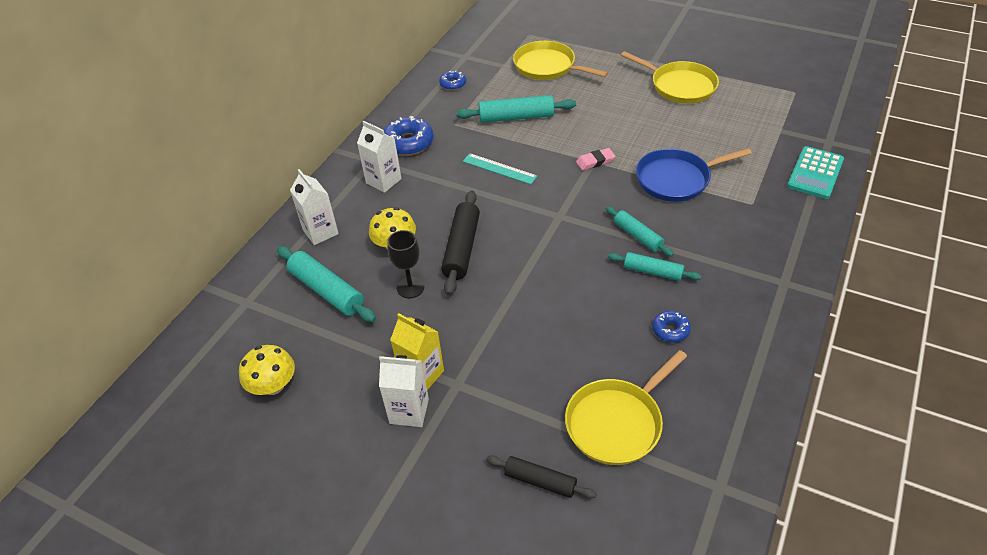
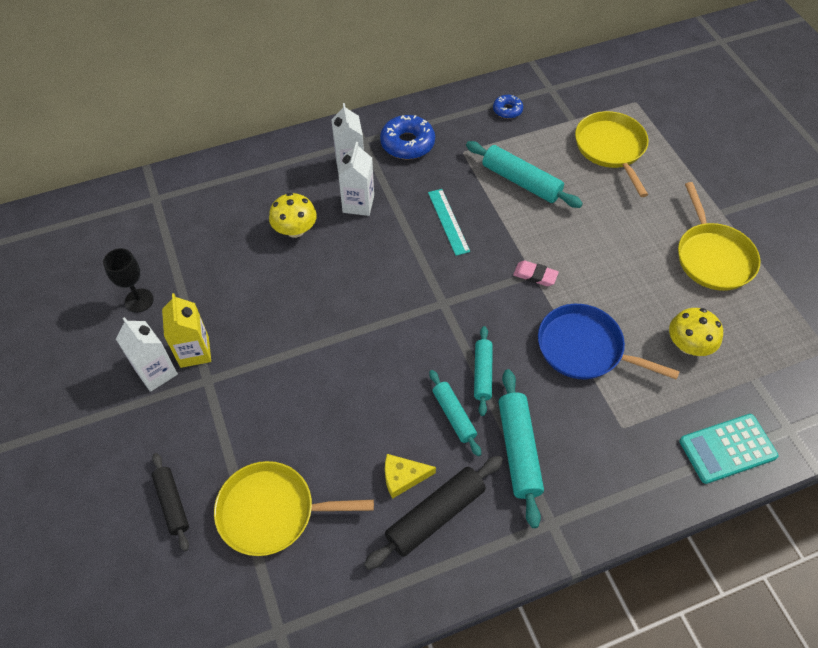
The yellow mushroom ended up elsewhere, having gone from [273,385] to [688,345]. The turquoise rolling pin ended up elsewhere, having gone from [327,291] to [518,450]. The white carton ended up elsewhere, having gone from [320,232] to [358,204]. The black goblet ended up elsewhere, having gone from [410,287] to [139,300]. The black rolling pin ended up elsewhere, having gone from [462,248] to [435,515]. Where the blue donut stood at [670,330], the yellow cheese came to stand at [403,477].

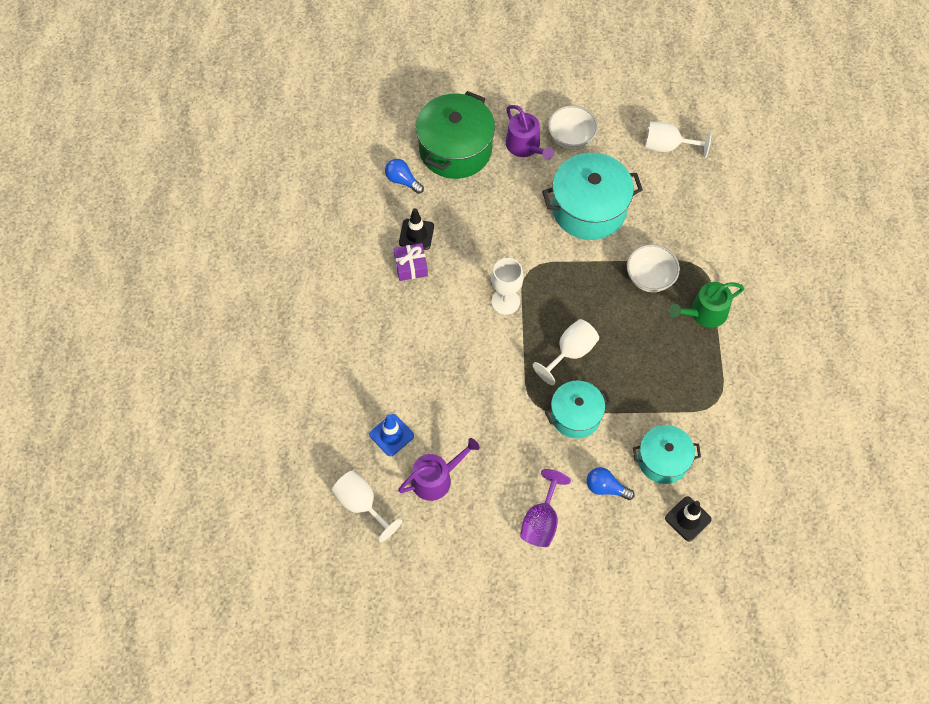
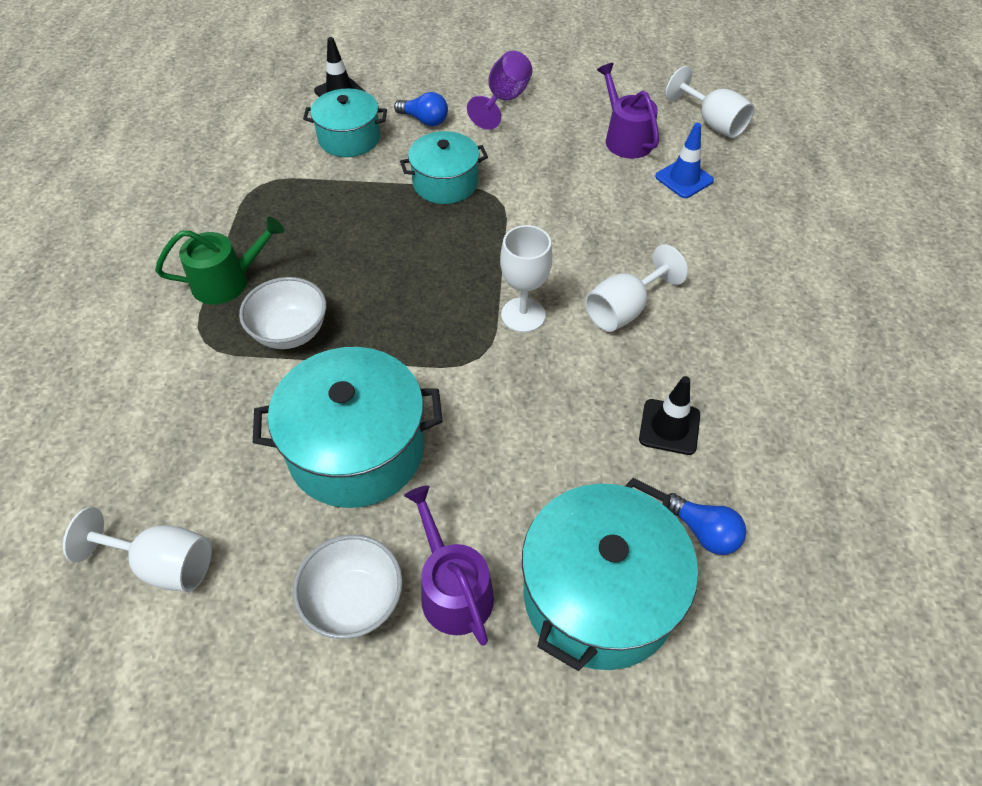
The second view lost the purple gift at [411,266]. The white goblet ended up elsewhere, having gone from [570,352] to [624,309]. What was the green pot at [455,149] turned into the turquoise pot at [599,594]. The purple watering can at [436,478] ended up facing another way, 90 degrees clockwise from before.

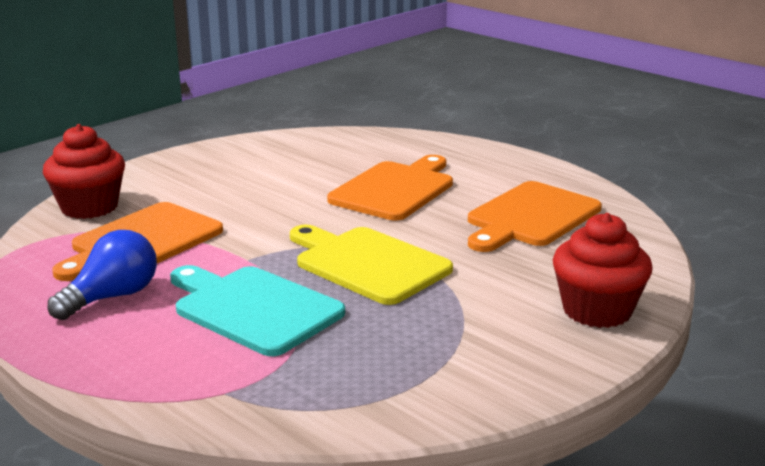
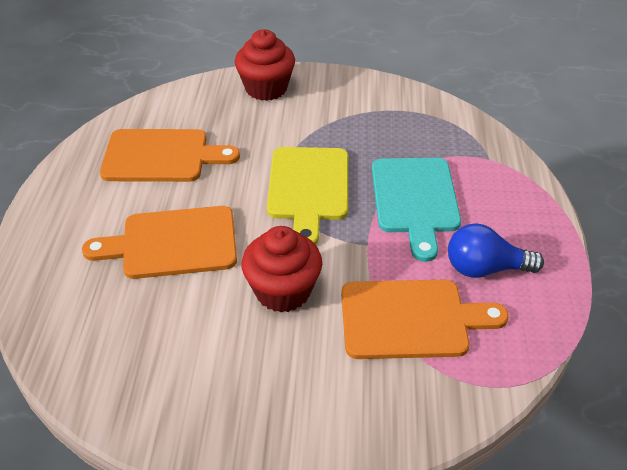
The red cupcake ended up elsewhere, having gone from [89,207] to [283,291].

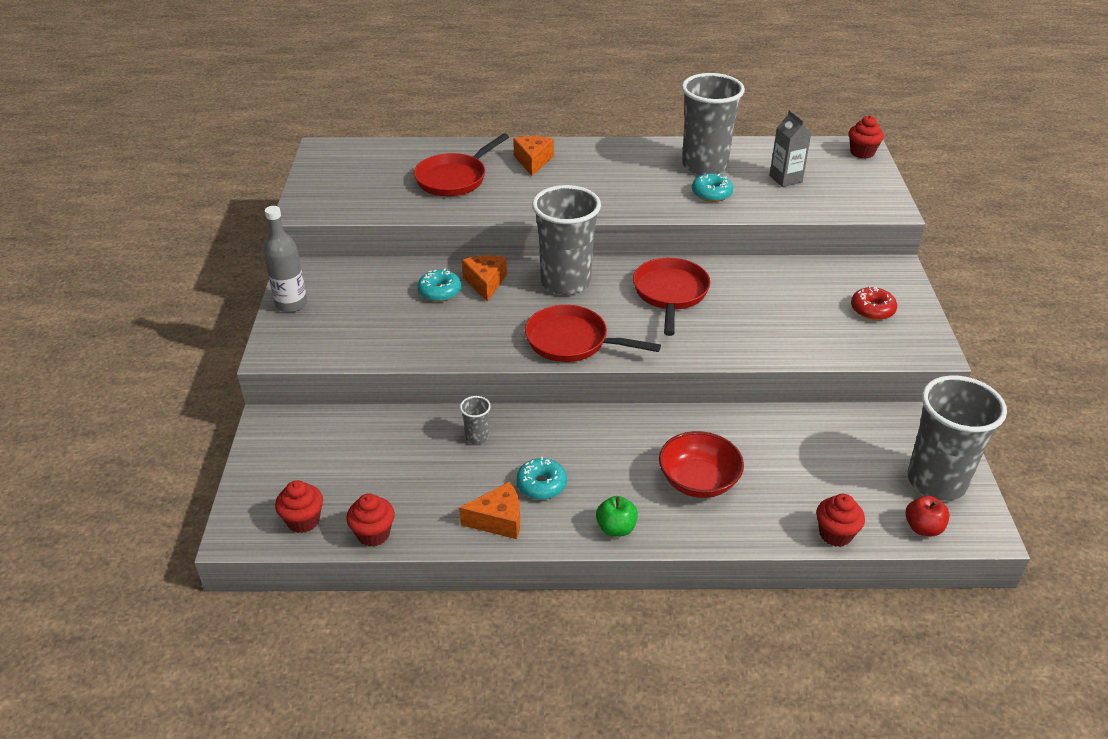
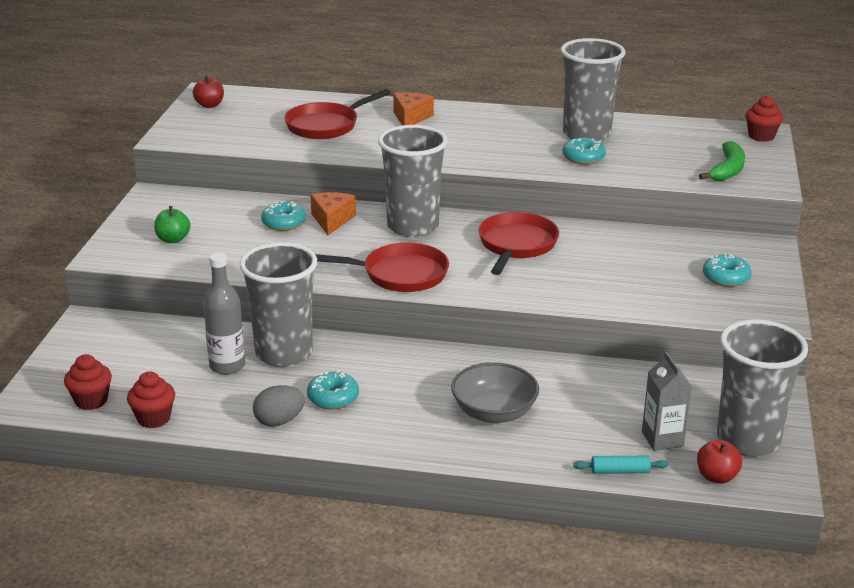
The second view gained the red apple at [209,105]. The second view gained the green banana at [727,170]. The grey bottle ended up elsewhere, having gone from [291,304] to [227,366]. The green apple ended up elsewhere, having gone from [616,528] to [173,239]. The grey carton ended up elsewhere, having gone from [785,179] to [662,439]. Where the orange cheese stood at [498,520], the grey egg came to stand at [279,421]. Where the red cupcake stood at [835,534], the turquoise rolling pin came to stand at [620,471]. What was the red bowl at [698,481] turned into the grey bowl at [494,412]. What was the red donut at [872,310] turned into the turquoise donut at [726,278]. The red pan at [572,341] ended up facing another way, 150 degrees clockwise from before. The size of the grey cup at [477,437] changed by a factor of 2.42.

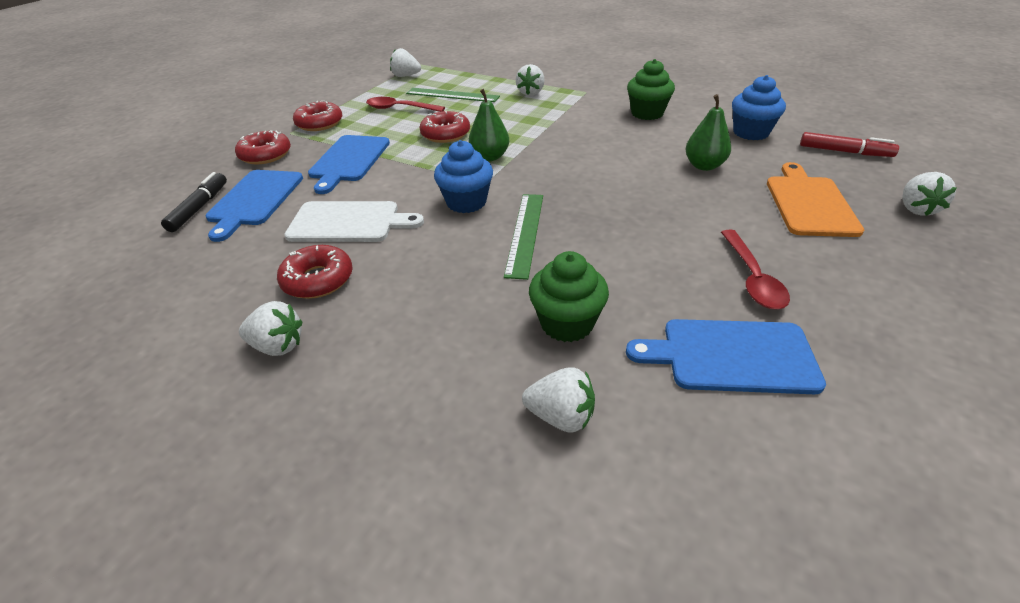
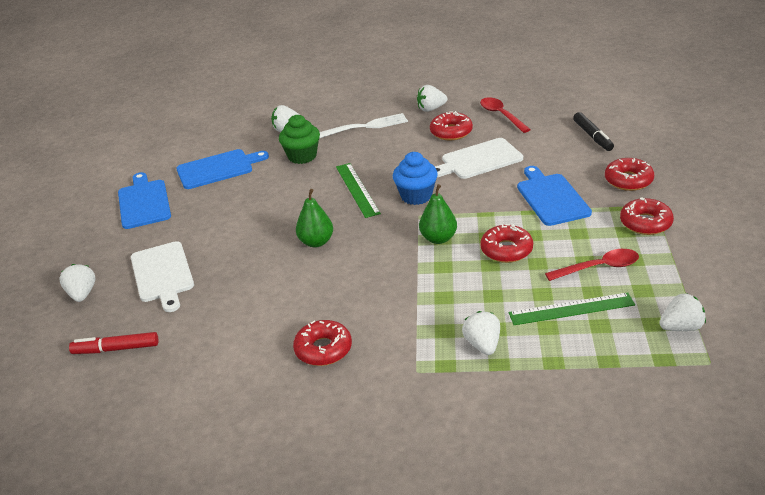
The second view lost the blue cupcake at [750,132]. The second view gained the white fork at [366,126]. The blue cutting board ended up elsewhere, having gone from [254,200] to [144,202]. The green pear ended up elsewhere, having gone from [704,166] to [316,242]. The red spoon ended up elsewhere, having gone from [752,278] to [501,115]. Where the green cupcake stood at [647,113], the red donut came to stand at [323,349]. What was the orange cutting board at [809,203] turned into the white cutting board at [162,274].

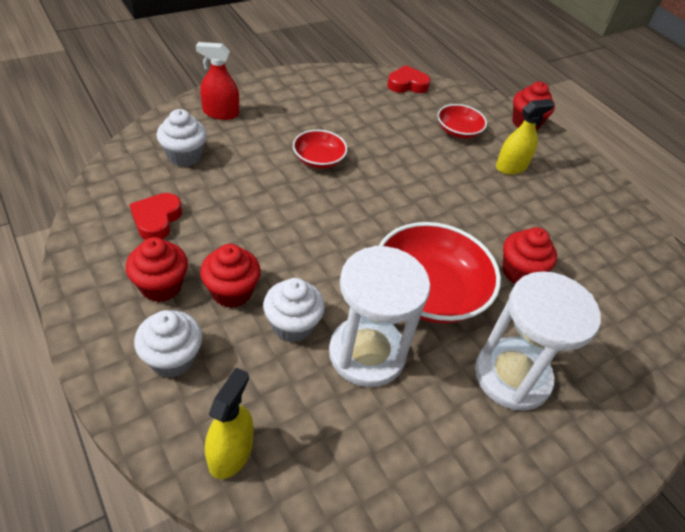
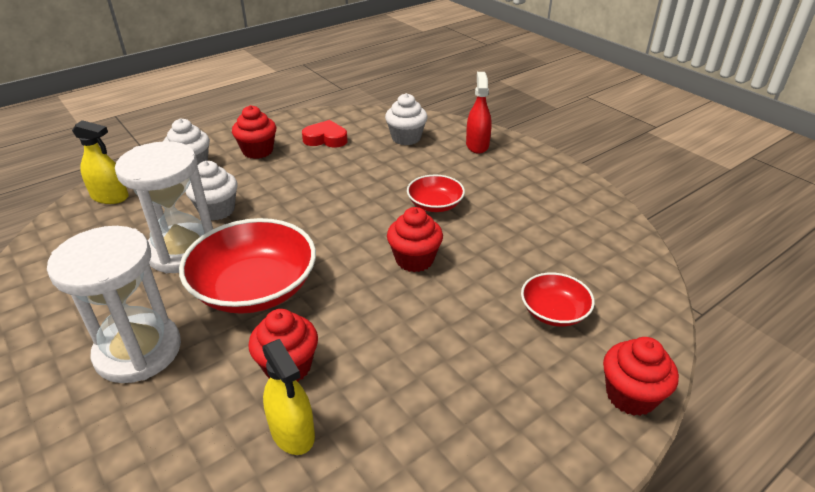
The second view lost the red heart at [407,84]. The red cupcake ended up elsewhere, having gone from [231,292] to [414,260]. The yellow spray bottle ended up elsewhere, having gone from [511,167] to [292,432].

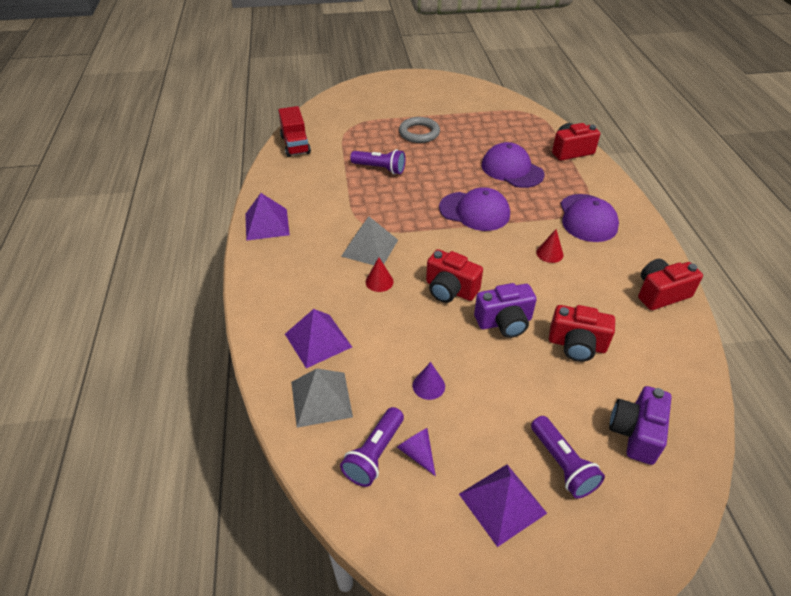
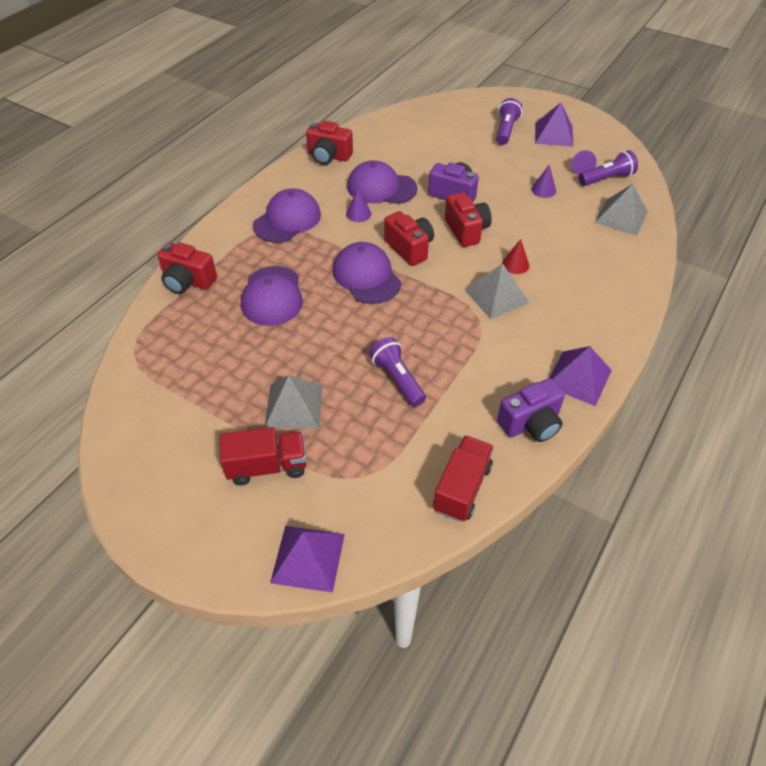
The second view gained the red truck at [267,466]. The second view gained the purple cap at [381,188]. The purple pyramid ended up elsewhere, having gone from [318,340] to [308,558]. The red camera ended up elsewhere, having gone from [577,345] to [409,248]. The purple camera ended up elsewhere, having gone from [635,433] to [531,423]. Where the grey ring stood at [419,133], the grey pyramid came to stand at [294,406]. What was the red cone at [549,253] turned into the purple cone at [358,214].

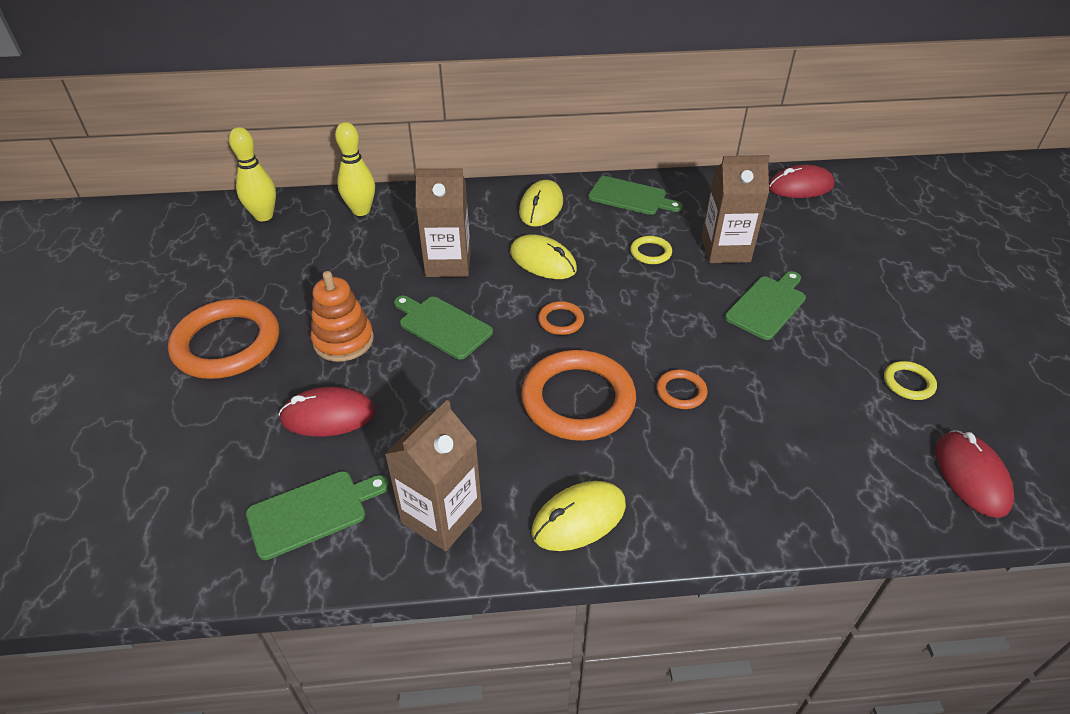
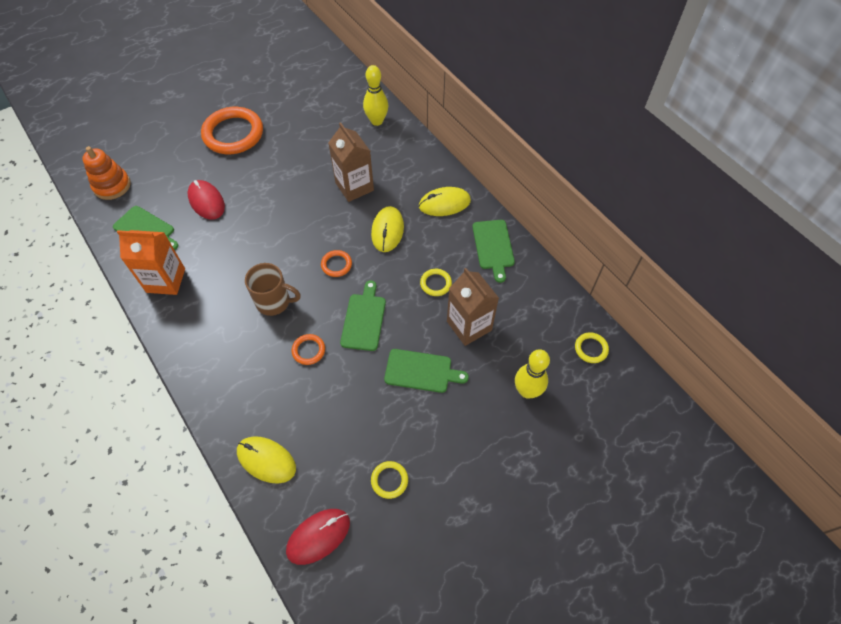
The yellow bowling pin ended up elsewhere, having gone from [264,216] to [527,391]. The orange stacking toy ended up elsewhere, having gone from [343,341] to [112,186]. The green cutting board ended up elsewhere, having gone from [443,326] to [364,319]. The yellow mouse ended up elsewhere, having gone from [579,518] to [266,460]. Where the orange ring stood at [578,400], the brown mug came to stand at [274,302]. Where the red mouse stood at [800,187], the yellow ring came to stand at [591,349]. What was the brown carton at [441,516] turned into the orange carton at [166,280].

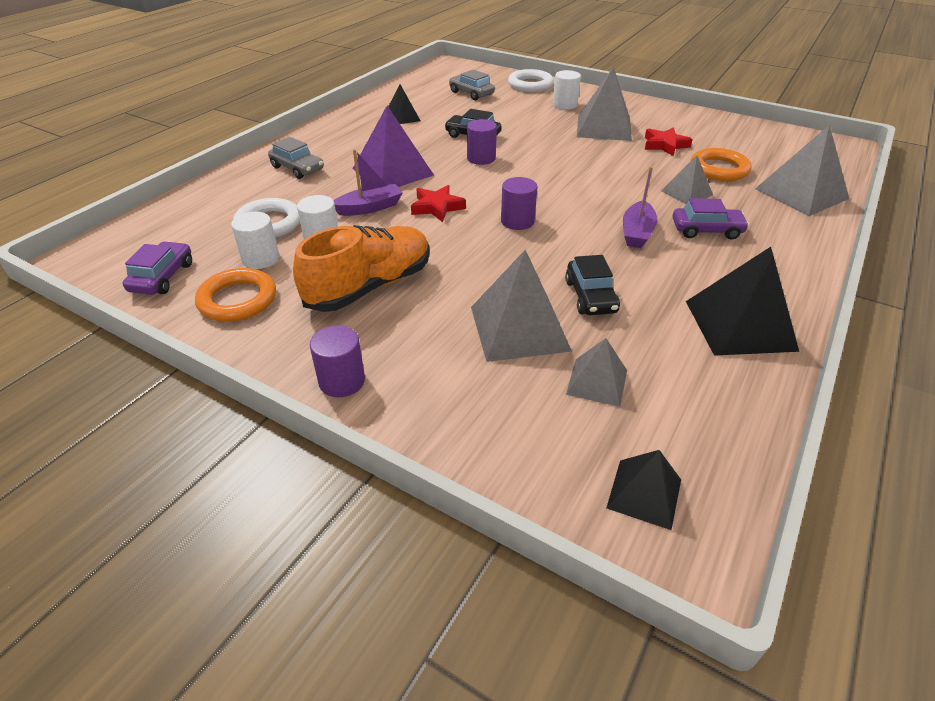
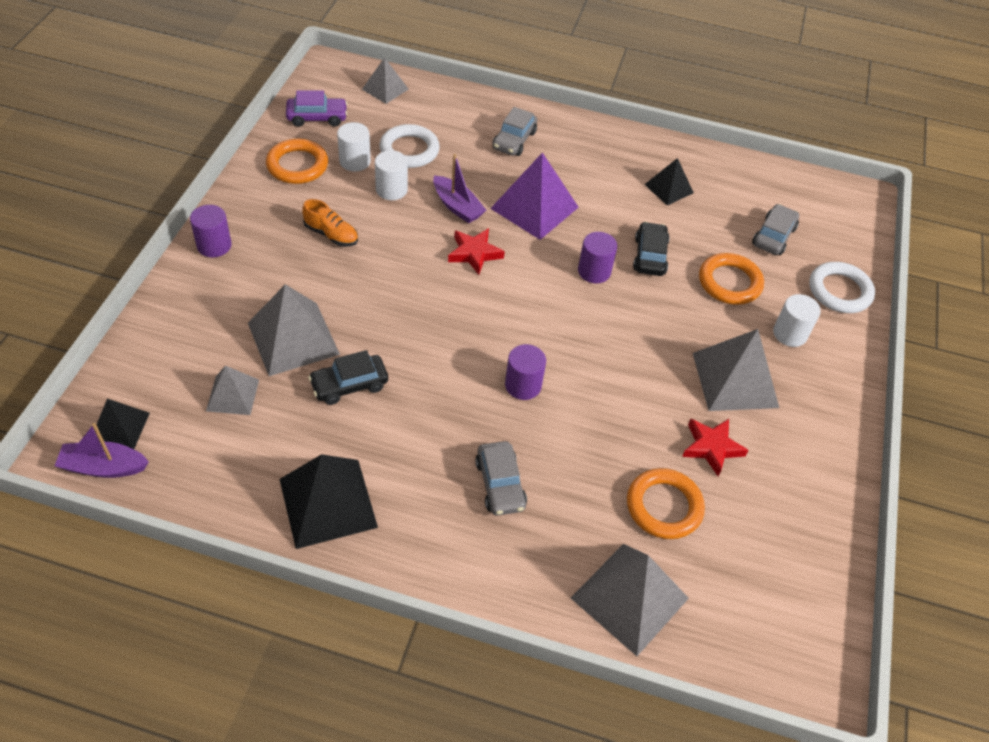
The second view gained the orange ring at [729,282]. The purple cylinder ended up elsewhere, having gone from [517,221] to [523,385]. The purple boat ended up elsewhere, having gone from [637,233] to [104,467]. The grey pyramid ended up elsewhere, having gone from [686,193] to [385,89]. What was the purple car at [706,230] turned into the grey car at [500,484]. The size of the orange shoe at [370,286] changed by a factor of 0.50.

